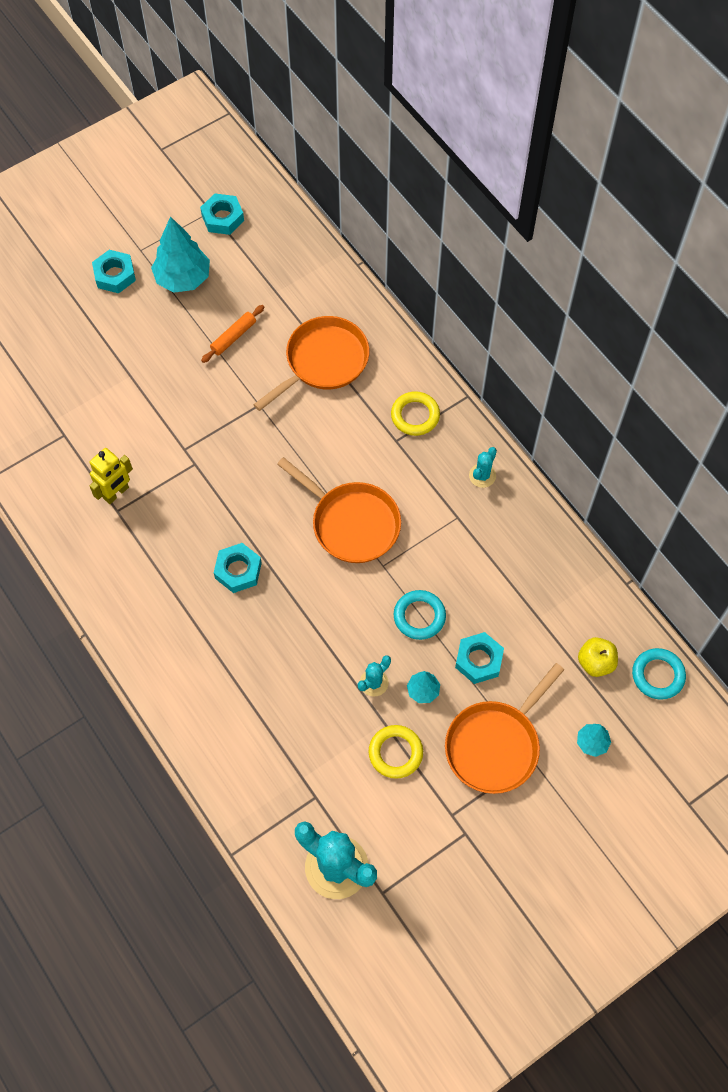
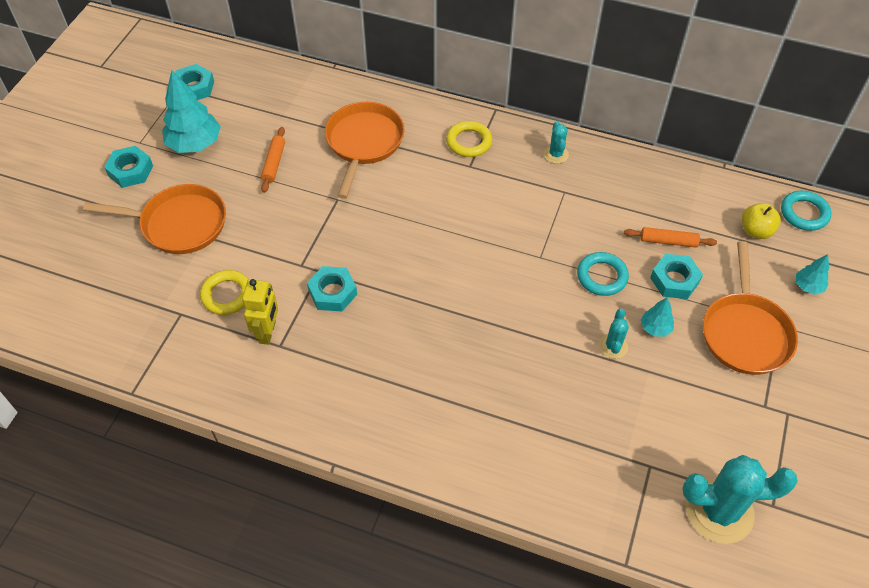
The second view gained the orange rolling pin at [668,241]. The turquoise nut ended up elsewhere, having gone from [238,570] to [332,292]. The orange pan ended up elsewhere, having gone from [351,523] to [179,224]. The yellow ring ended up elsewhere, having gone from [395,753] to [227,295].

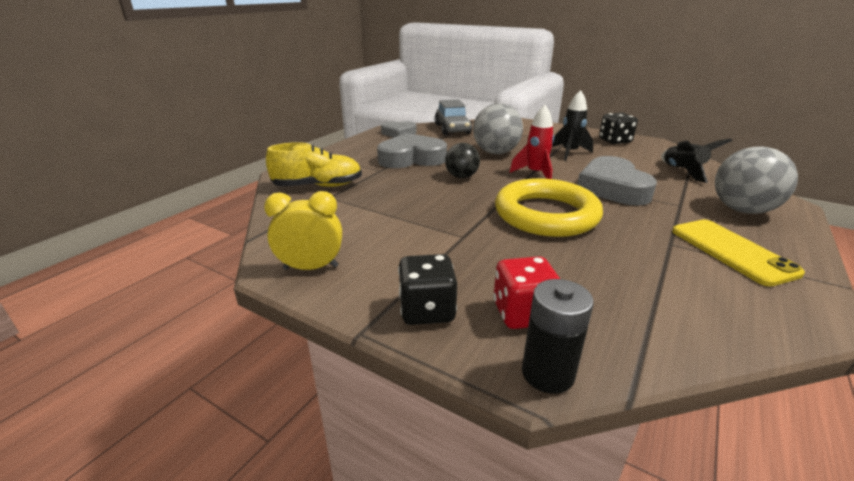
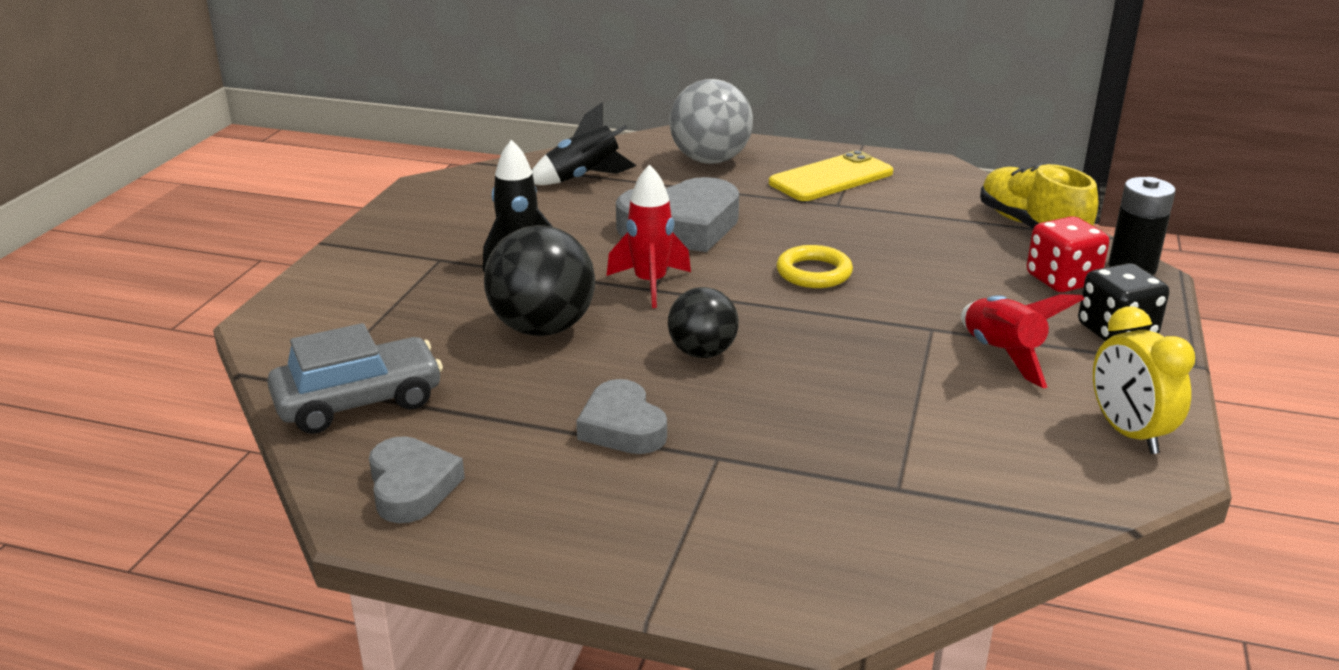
The second view lost the black dice at [614,141]. The second view gained the red rocket at [1002,355]. The yellow shoe ended up elsewhere, having gone from [318,186] to [1031,227]. What was the grey ball at [496,152] turned into the black ball at [543,328]. The size of the grey heart at [411,158] changed by a factor of 0.60. The size of the yellow ring at [546,214] changed by a factor of 0.48.

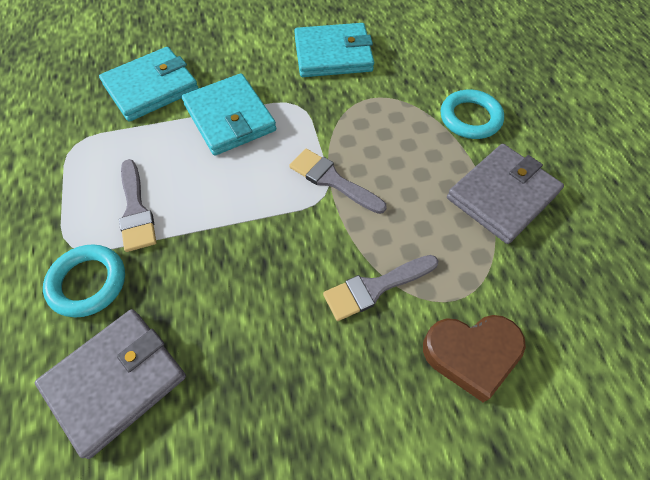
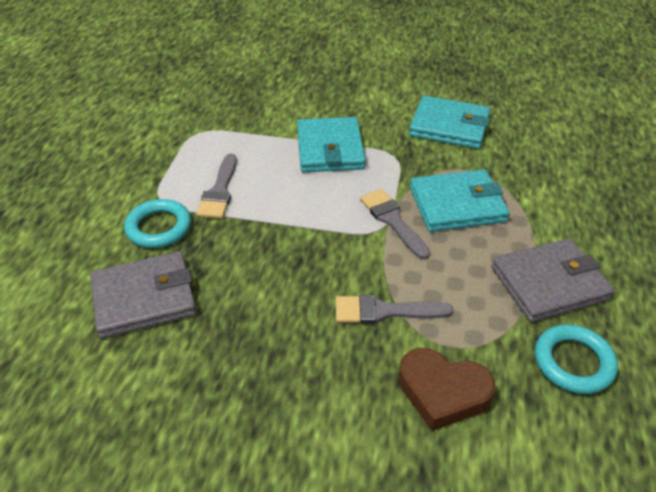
The turquoise wallet ended up elsewhere, having gone from [151,88] to [457,205]. The turquoise ring ended up elsewhere, having gone from [470,118] to [573,362].

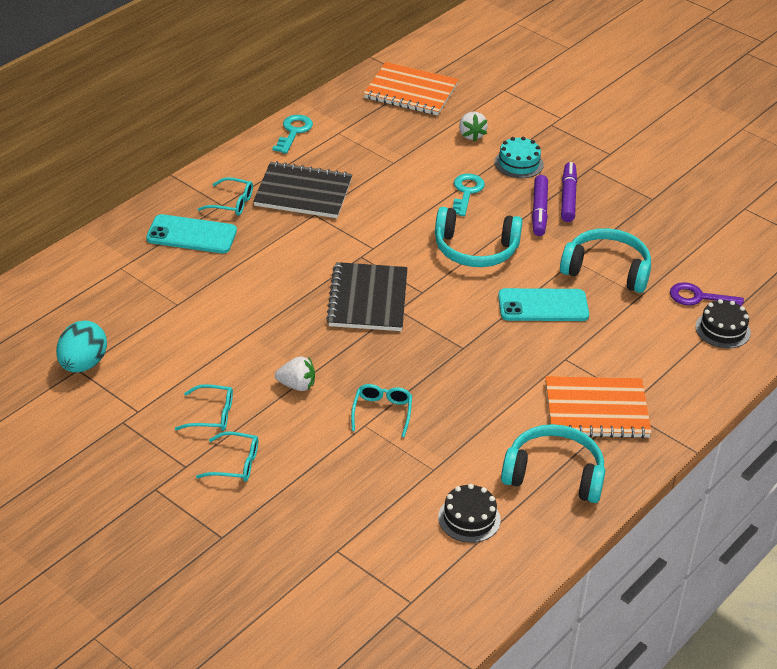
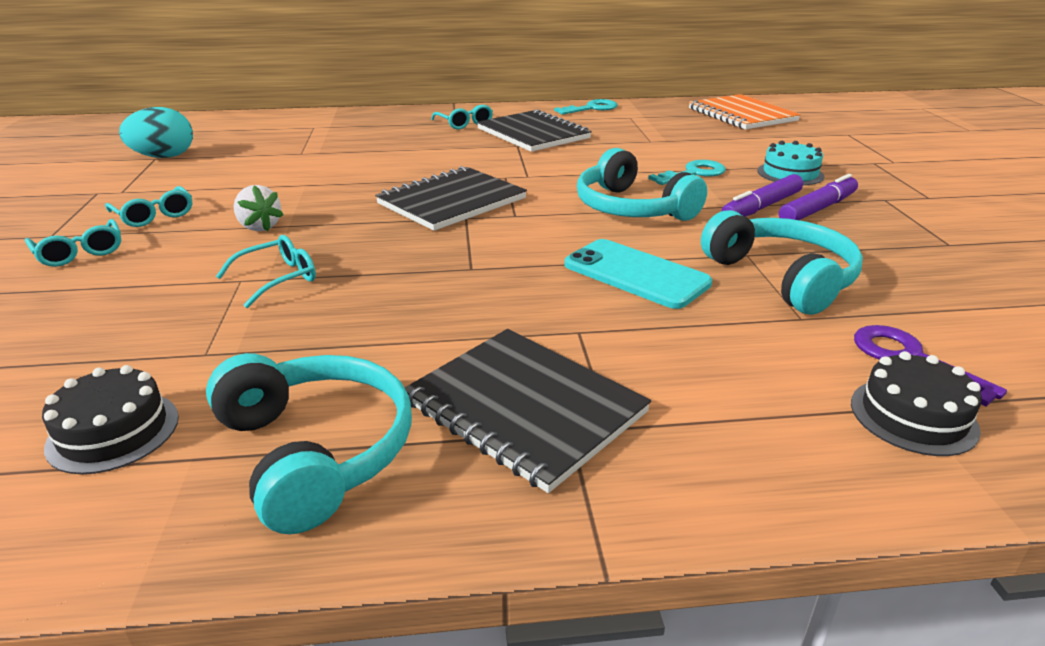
The second view lost the turquoise phone at [191,235]. The second view lost the white strawberry at [471,135]. What was the orange notebook at [596,410] turned into the black notebook at [524,407].

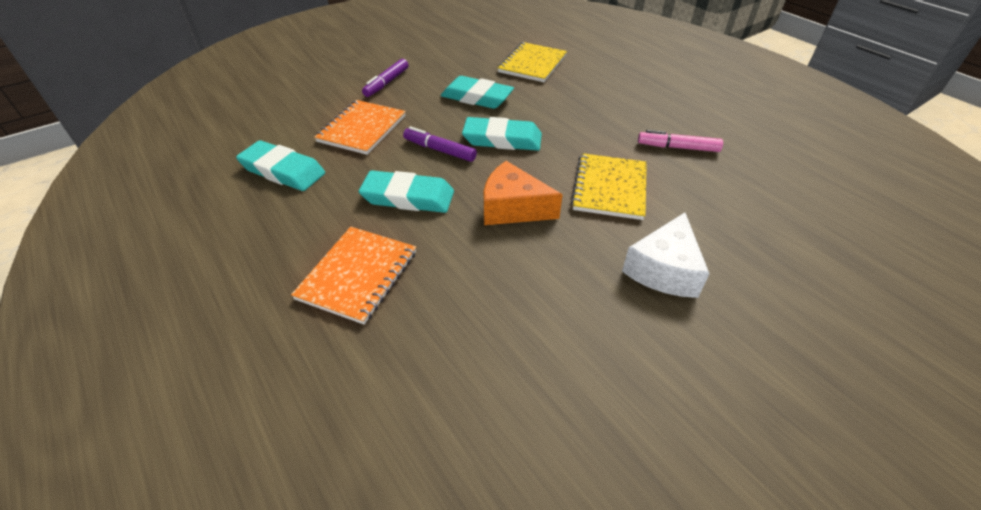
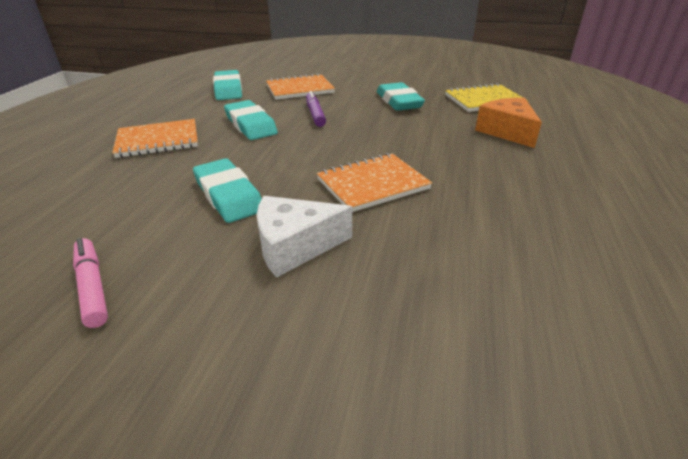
The second view lost the purple marker at [387,83]. The turquoise eraser ended up elsewhere, having gone from [502,139] to [228,195]. The orange cheese ended up elsewhere, having gone from [513,208] to [507,132]. The pink marker ended up elsewhere, having gone from [678,147] to [92,287]. What was the yellow notebook at [609,188] turned into the orange notebook at [372,184].

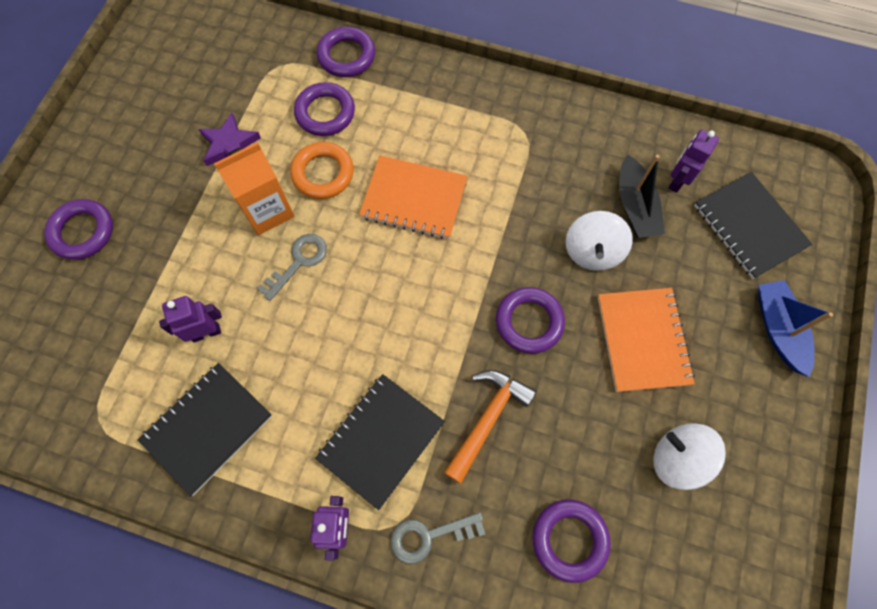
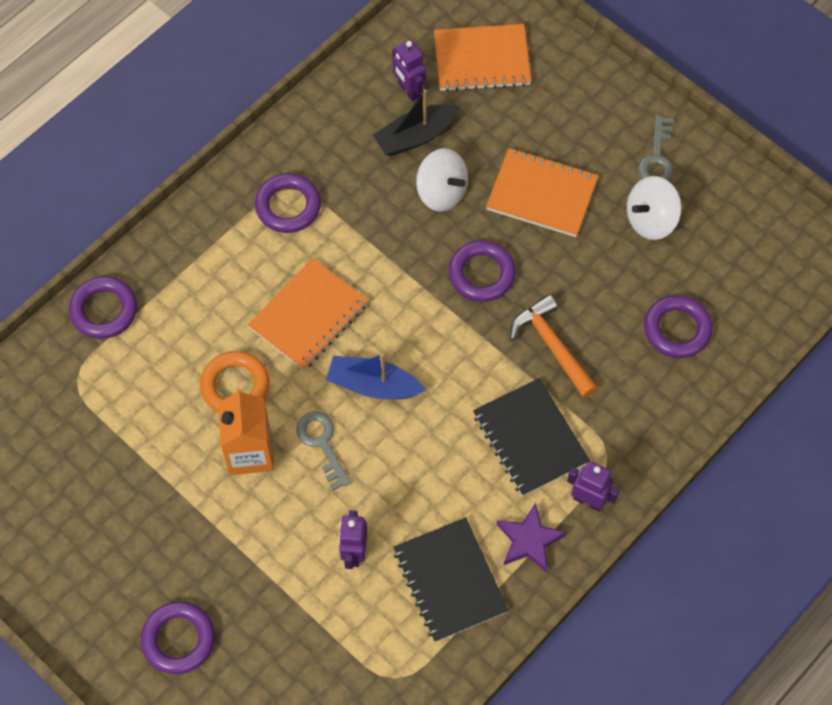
The purple star ended up elsewhere, having gone from [229,144] to [529,540]. The purple ring ended up elsewhere, having gone from [325,113] to [288,206]. The grey key ended up elsewhere, having gone from [429,536] to [657,157]. The blue boat ended up elsewhere, having gone from [778,329] to [373,385]. What was the black notebook at [749,226] turned into the orange notebook at [482,60]. The black boat at [635,206] ended up facing another way, 135 degrees clockwise from before.

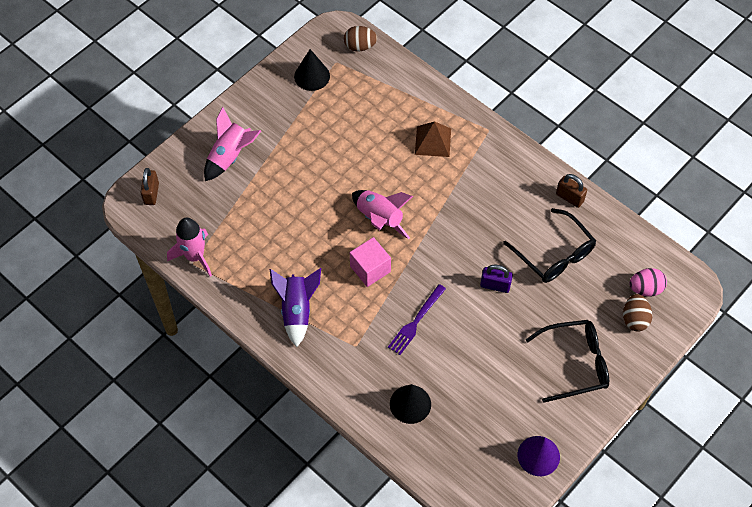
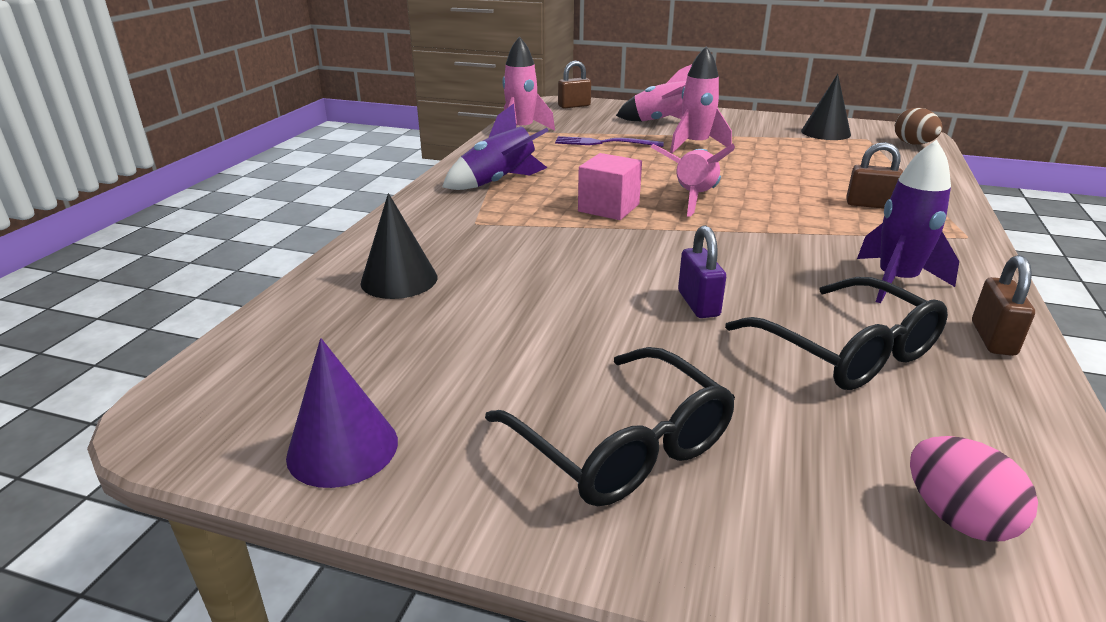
The second view lost the brown egg at [634,319]. The second view gained the pink rocket at [695,145]. The second view gained the purple rocket at [896,281]. The purple fork ended up elsewhere, having gone from [416,321] to [604,143]. Where the brown pyramid stood at [433,141], the brown padlock came to stand at [870,205]. The black glasses at [554,254] ended up facing another way, 60 degrees counterclockwise from before.

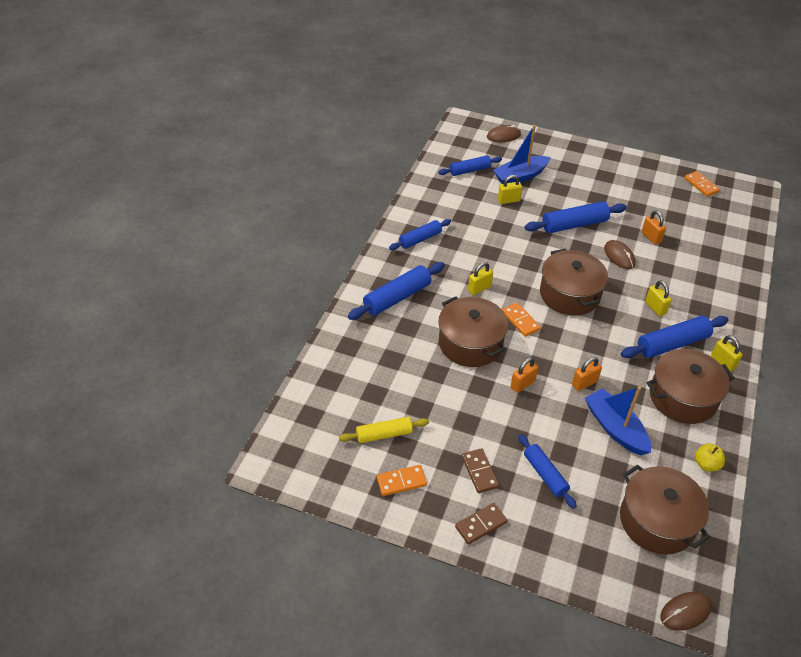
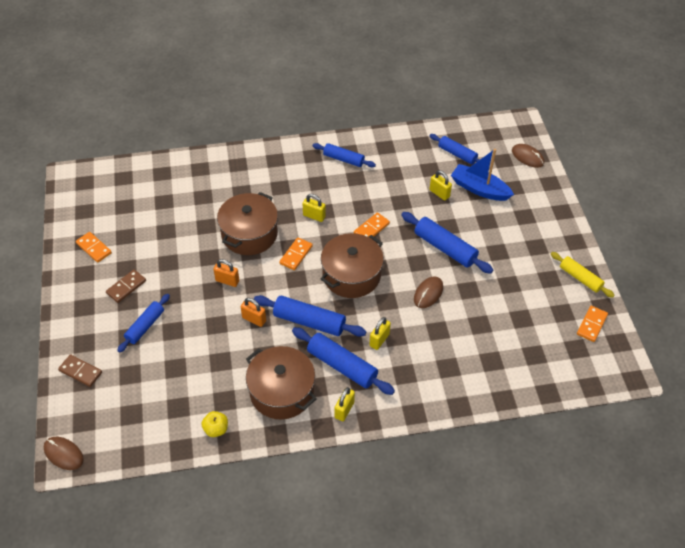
The second view lost the blue boat at [615,428]. The second view lost the brown pot at [657,521]. The second view lost the orange padlock at [651,237]. The second view gained the orange domino at [371,228]. The yellow rolling pin ended up elsewhere, having gone from [384,434] to [580,278]. The blue rolling pin ended up elsewhere, having gone from [397,298] to [309,322]. The brown domino ended up elsewhere, having gone from [481,525] to [80,372].

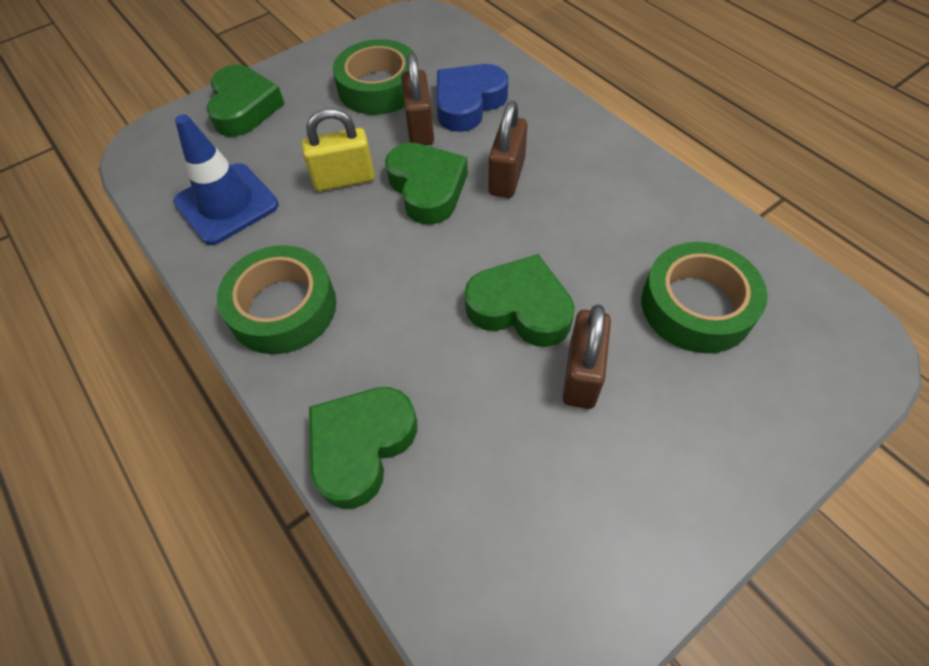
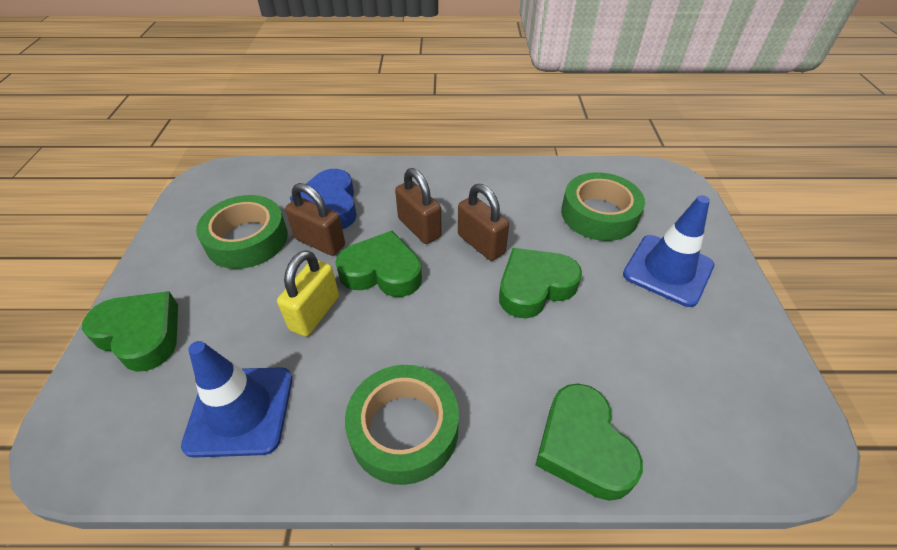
The second view gained the blue traffic cone at [668,270]. The brown padlock ended up elsewhere, having gone from [581,375] to [481,244].

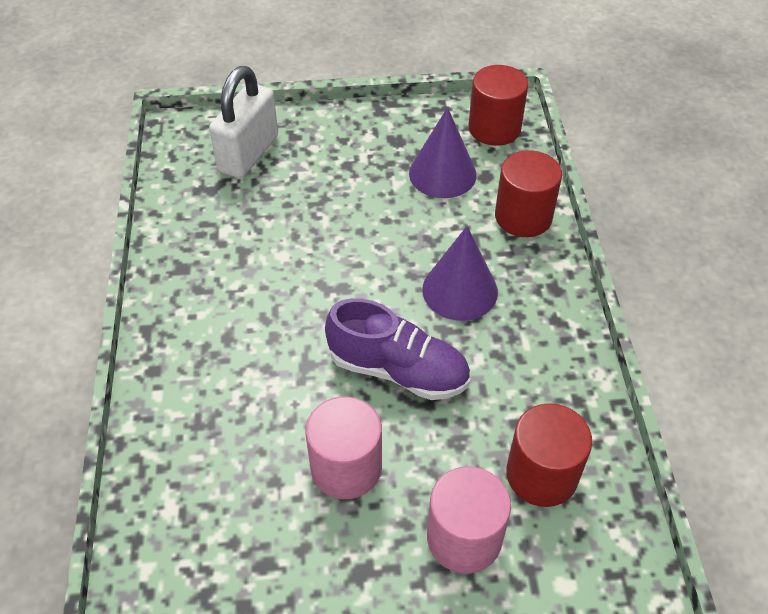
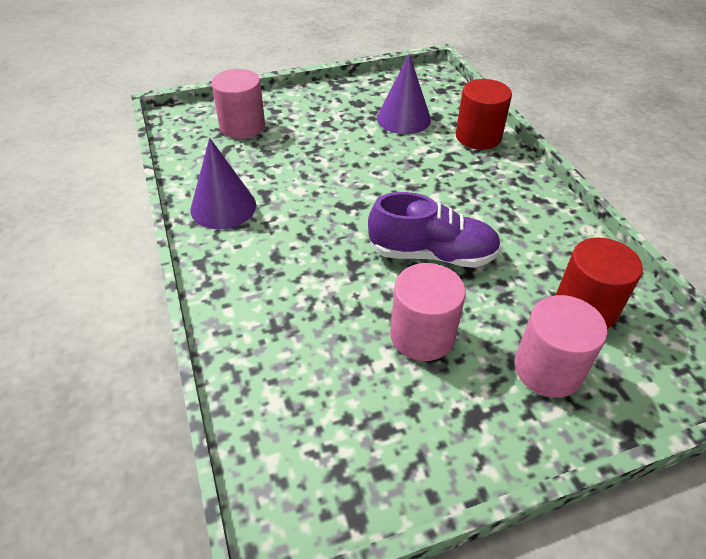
The second view lost the red cylinder at [494,128]. The purple cone ended up elsewhere, having gone from [460,290] to [223,207]. Where the white padlock stood at [248,154], the pink cylinder came to stand at [242,126].

